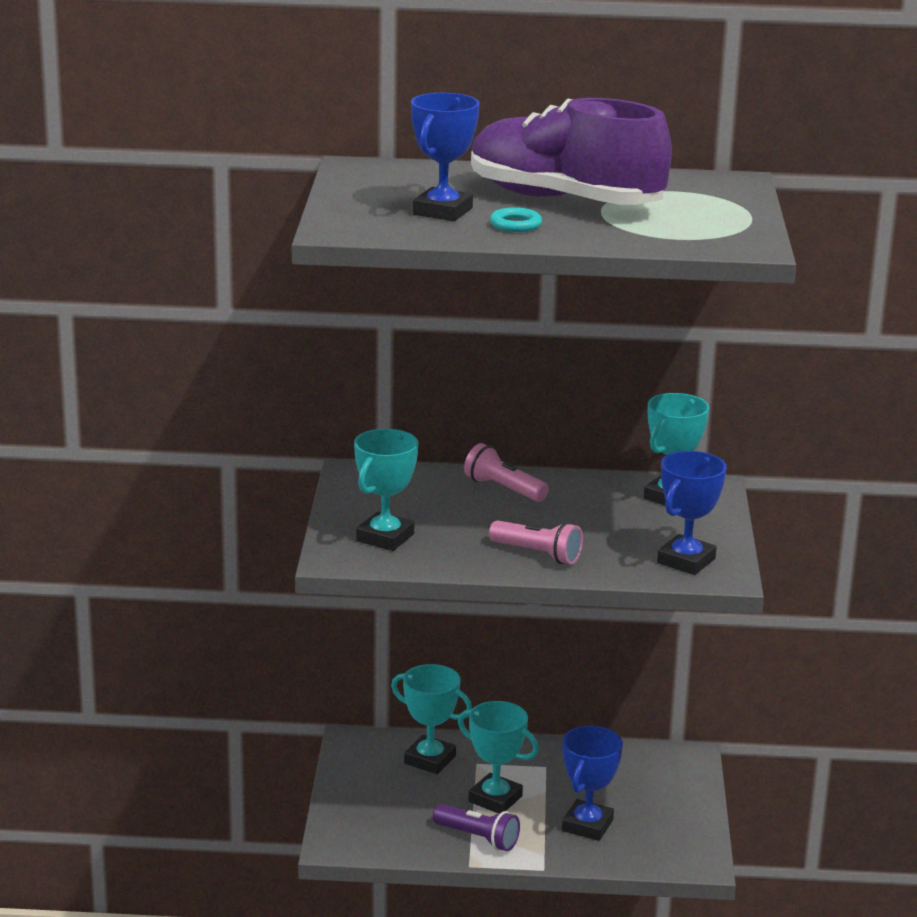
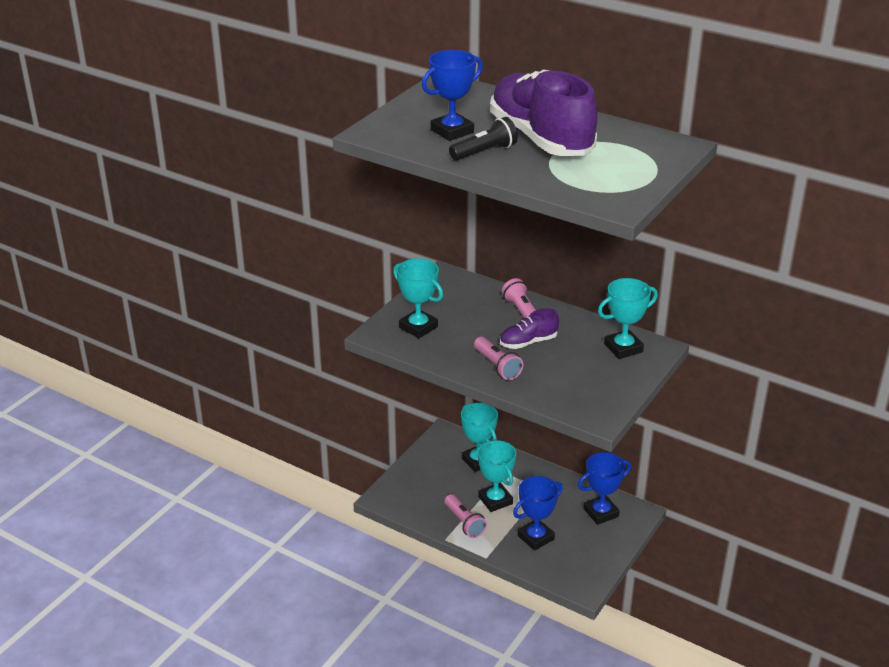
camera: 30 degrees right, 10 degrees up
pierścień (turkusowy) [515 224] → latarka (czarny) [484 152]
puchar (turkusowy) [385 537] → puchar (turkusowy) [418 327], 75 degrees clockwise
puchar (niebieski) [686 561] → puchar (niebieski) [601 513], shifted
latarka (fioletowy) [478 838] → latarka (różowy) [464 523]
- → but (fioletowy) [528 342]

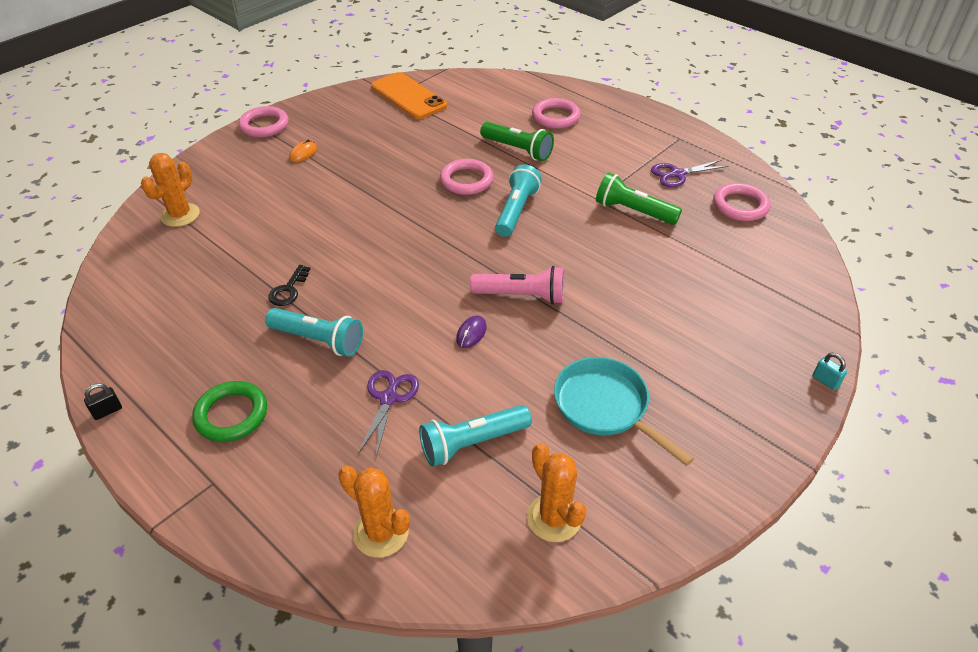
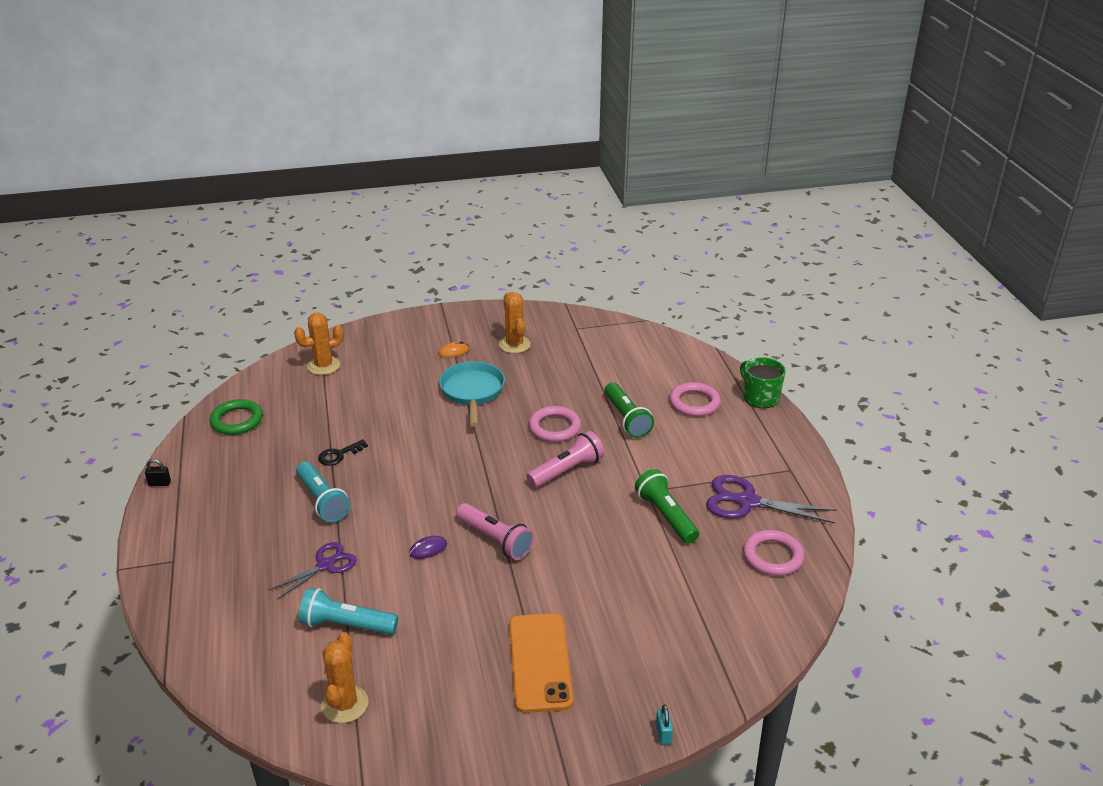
camera: 35 degrees right, 10 degrees down
telefon (pomarańczowy) [408 96] → telefon (pomarańczowy) [540 662], shifted
pierścień (różowy) [264 125] → -
nożyczki (fioletowy) [677 174] → nożyczki (fioletowy) [746 502], x1.51
latarka (turkusowy) [516 211] → latarka (różowy) [566 470]
patelnia (turkusowy) [605 407] → patelnia (turkusowy) [472 392], shifted
pierścień (zielony) [231 414] → pierścień (zielony) [237 420], shifted
kaktus (pomarańczowy) [381 532] → kaktus (pomarańczowy) [514 344], shifted
- → kubek (zielony) [760 397]

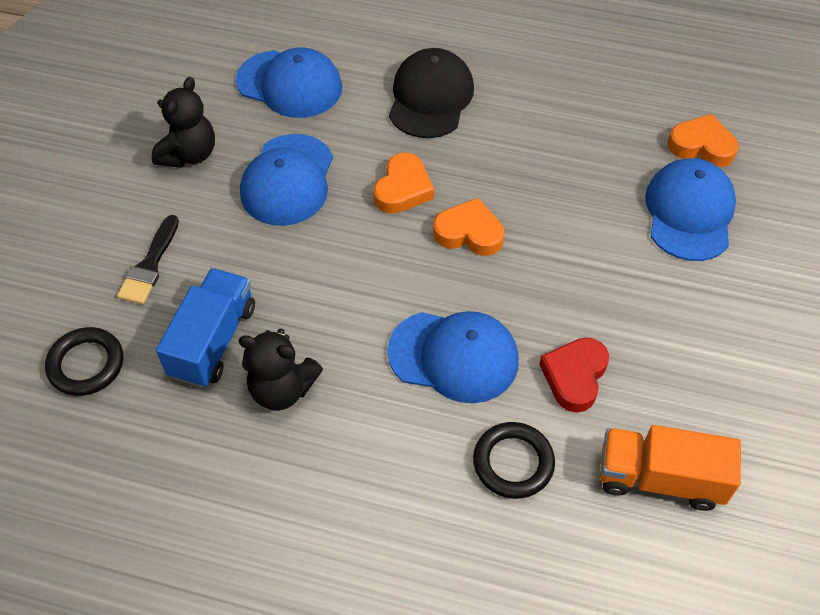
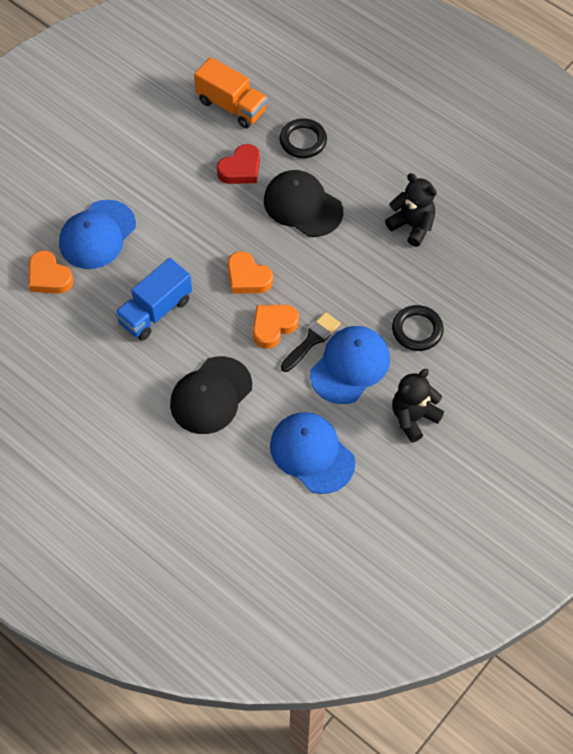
camera: 155 degrees left, 5 degrees up
pędzel (czarny) [150 265] → pędzel (czarny) [312 340], shifted
ciężarówka (niebieski) [213 341] → ciężarówka (niebieski) [155 311], shifted
czapka (niebieski) [453 356] → czapka (czarny) [303 206]
pierścień (czarny) [86 364] → pierścień (czarny) [417 330], shifted

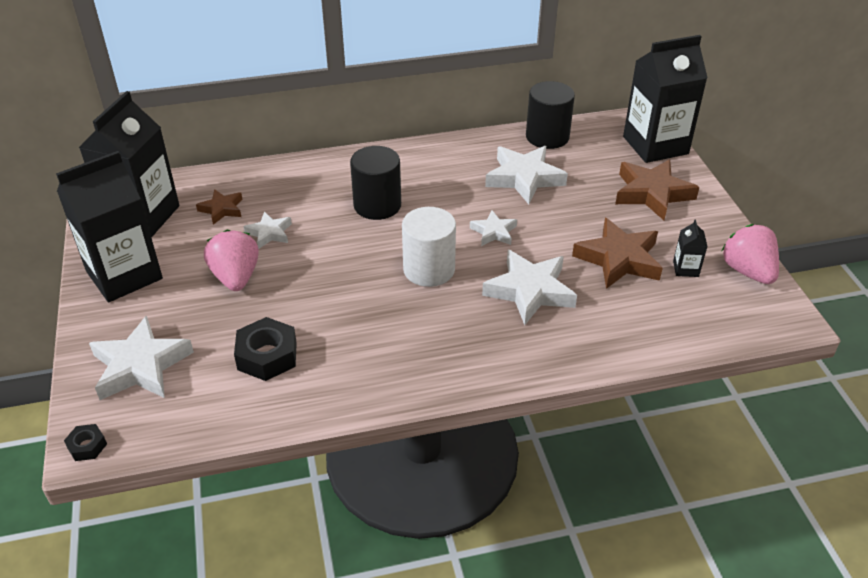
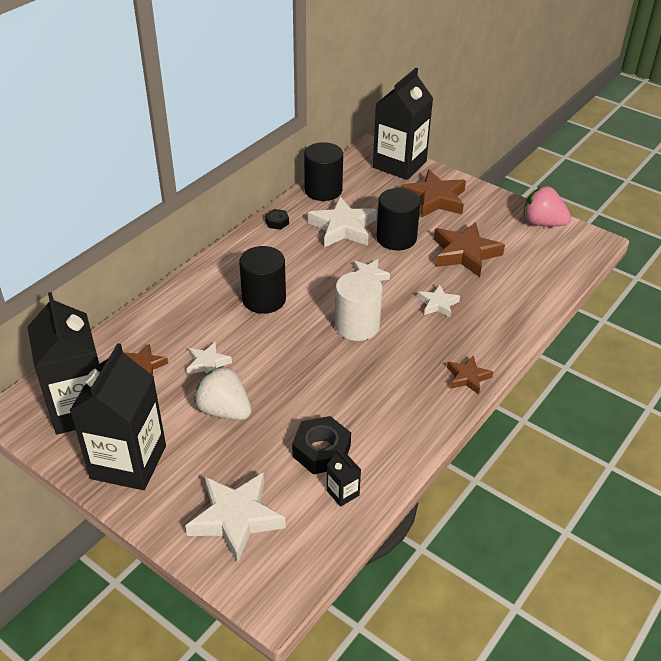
camera: 40 degrees left, 0 degrees up
karton mleka (czarny) [685 269] → karton mleka (czarny) [343 493], shifted
truskawka (różowy) [236 277] → truskawka (biały) [224 410]
gwiazda (biały) [530 291] → gwiazda (biały) [437 304], x0.55
nakrętka (czarny) [87 446] → nakrętka (czarny) [277 222], shifted
- → walec (czarny) [396 238]
- → gwiazda (brązowy) [468 377]

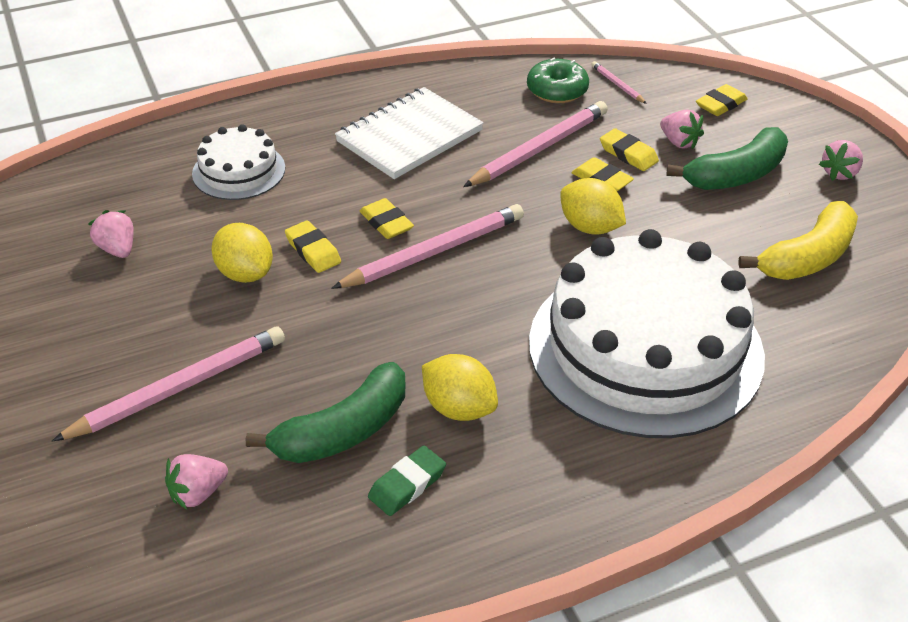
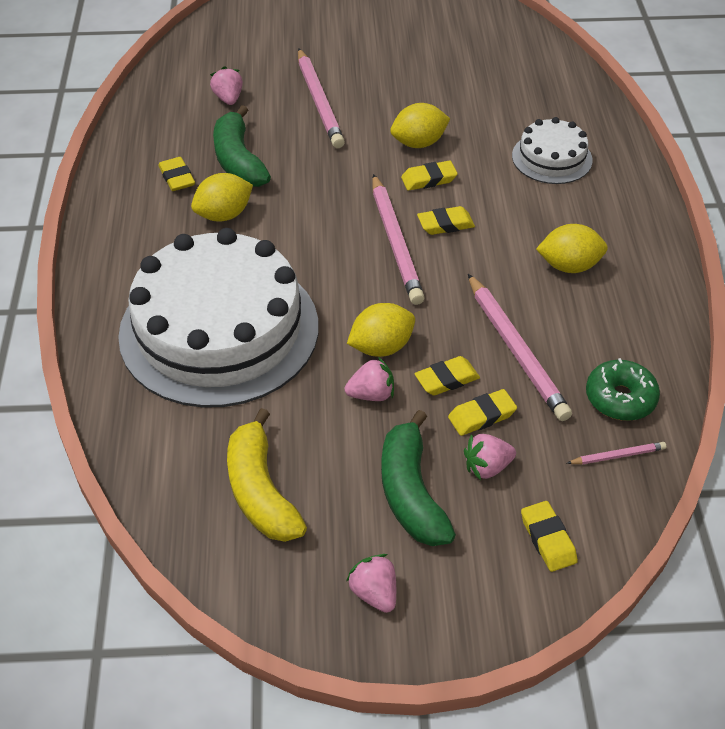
camera: 110 degrees right, 5 degrees up
zeszyt (biały) [409 136] → cytryna (żółty) [569 266]
truskawka (różowy) [118 249] → truskawka (różowy) [371 394], shifted
gumka do mazania (zielony) [407 485] → gumka do mazania (żółty) [177 178]

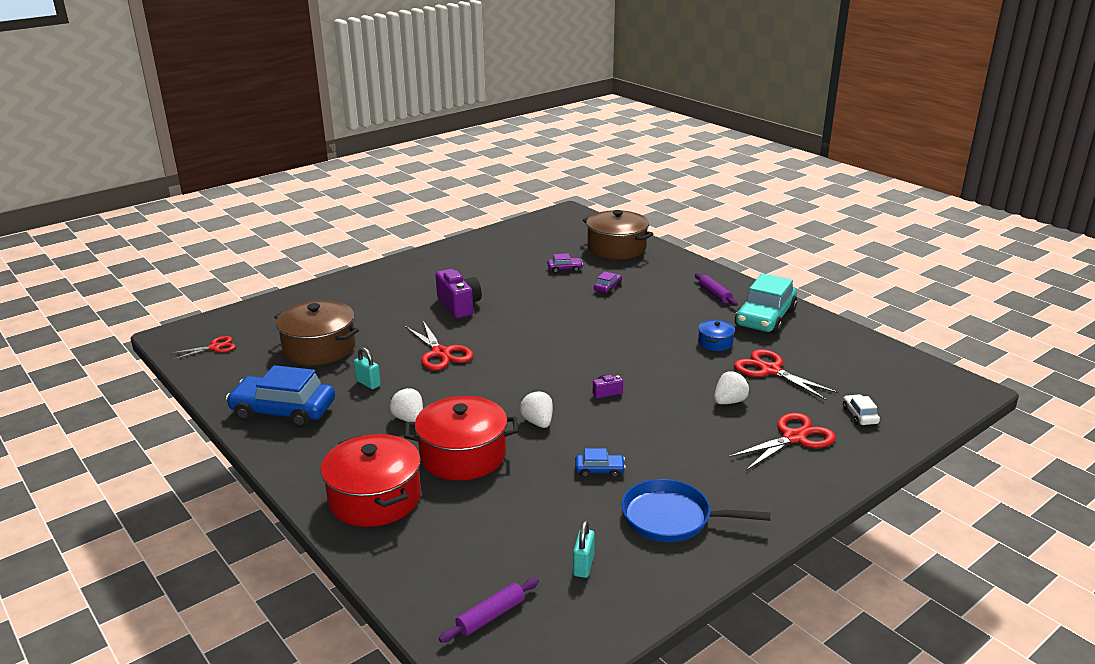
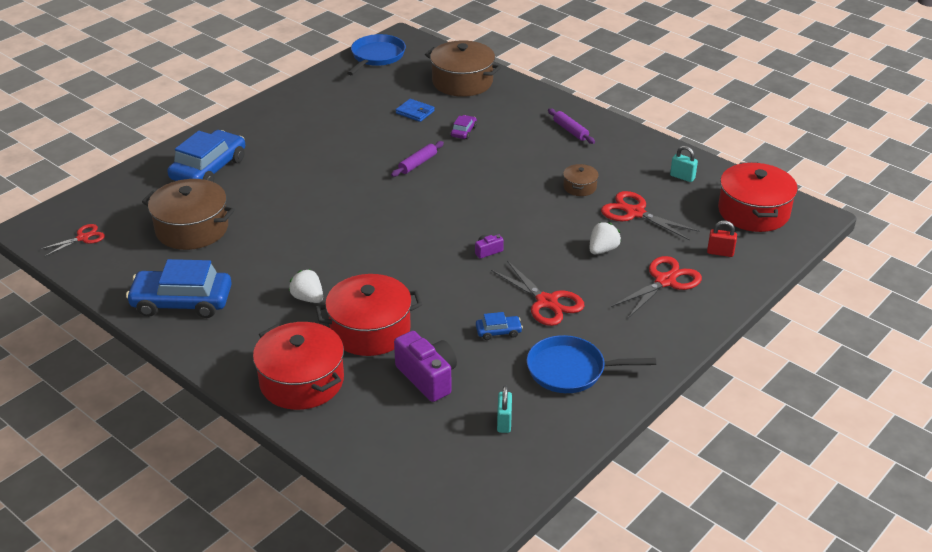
camera: 10 degrees left, 10 degrees up
samochód (fioletowy) [564 269] → portfel (niebieski) [415 112]
aparat fotograficzny (fioletowy) [459 306] → aparat fotograficzny (fioletowy) [427 377], shifted
samochód (turkusowy) [765 318] → -
garnek (niebieski) [715 343] → garnek (brązowy) [579 187]
nożyczki (czerwony) [441 353] → nożyczki (czerwony) [546 302], shifted
kłódka (turkusowy) [368 383] → kłódka (turkusowy) [682 177], shifted
truskawka (biały) [538 422] → -
samochód (biały) [859 415] → kłódka (czerwony) [720 252]
wałek do ciasta (fioletowy) [490 616] → wałek do ciasta (fioletowy) [418 164], shifted
- → patelnia (niebieski) [376 56]
- → samochód (niebieski) [209 169]
- → garnek (czerwony) [753 212]

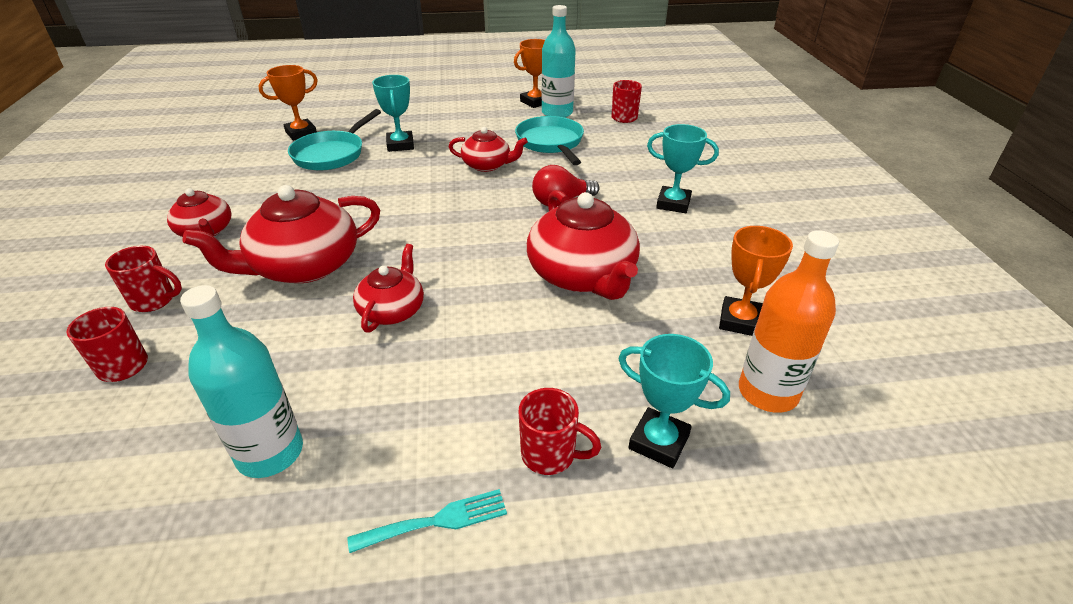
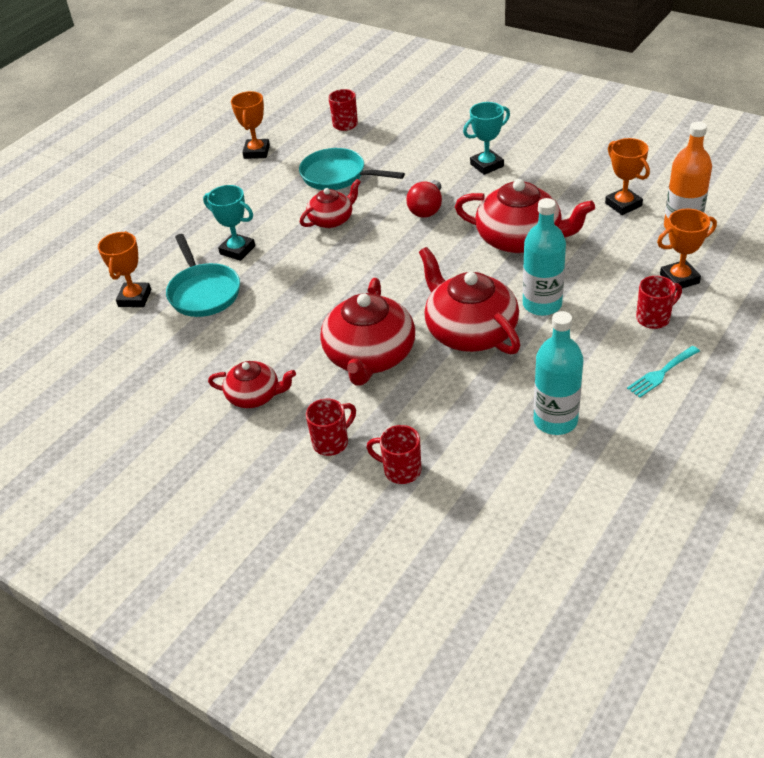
camera: 45 degrees left, 5 degrees up
butelka (turkusowy) [557 113] → butelka (turkusowy) [542 304], shifted
imbryk (czerwony) [392 310] → imbryk (czerwony) [470 331], x1.74
puchar (turkusowy) [659 442] → puchar (pomarańczowy) [679 279]
widelec (turkusowy) [437 521] → widelec (turkusowy) [661 373], 150 degrees counterclockwise

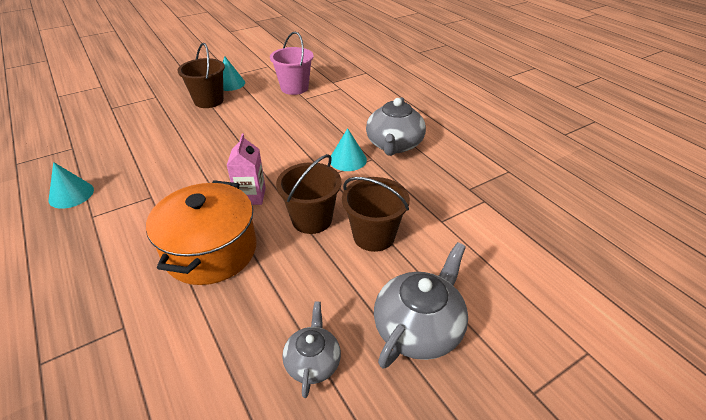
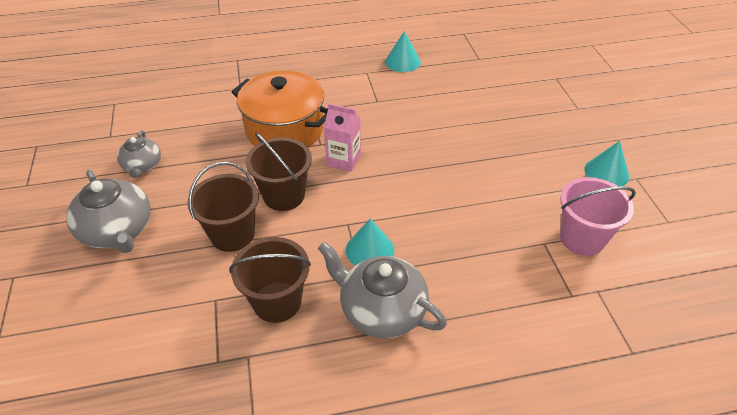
camera: 110 degrees right, 5 degrees up
wiadro (brązowy) [209 101] → wiadro (brązowy) [277 302], shifted
imbryk (szary) [313 362] → imbryk (szary) [142 166], 60 degrees clockwise

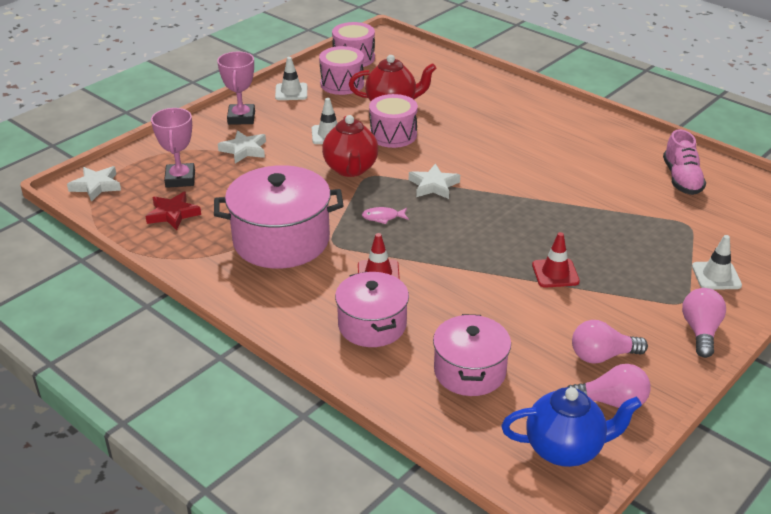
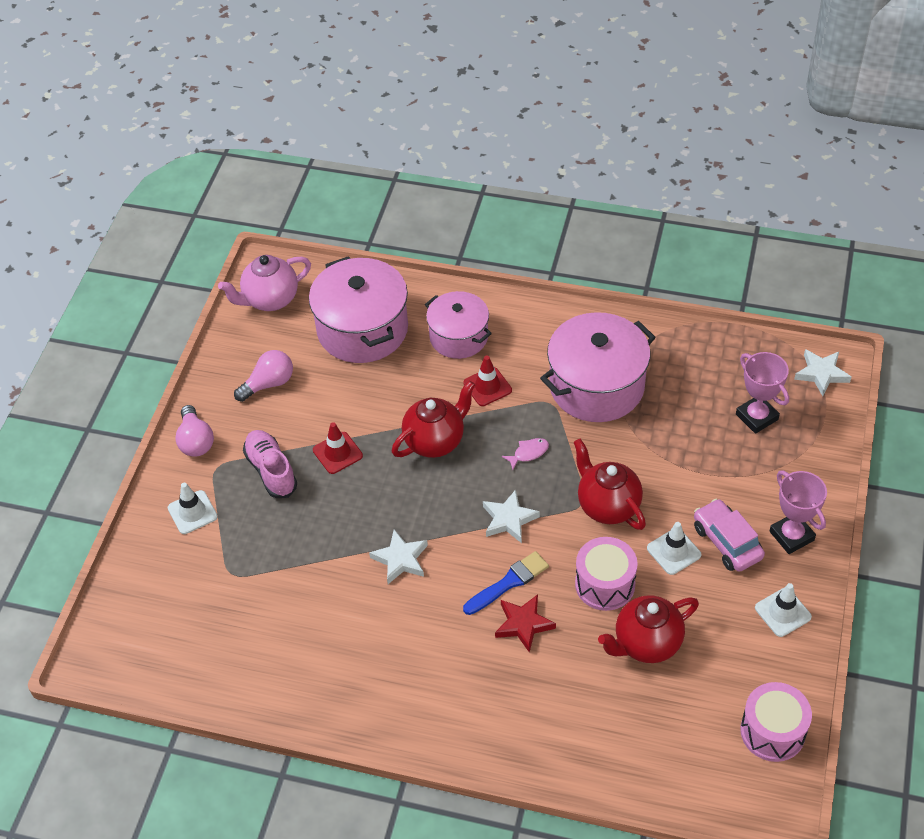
camera: 155 degrees right, 15 degrees up
bęben (różowy) [342 84] → -
but (różowy) [681 179] → but (różowy) [271 470], shifted
gwiazda (biały) [244 150] → gwiazda (biały) [400 559], shifted
gwiazda (czerwony) [173 214] → gwiazda (czerwony) [523 624], shifted
garnek (różowy) [470 371] → garnek (różowy) [362 329], x1.57
żarówka (różowy) [611 402] → -
imbryk (niebieski) [565 449] → imbryk (różowy) [270 300]
- → imbryk (czerwony) [435 441]
- → samochód (różowy) [727 542]
- → pędzel (niebieski) [508 582]

